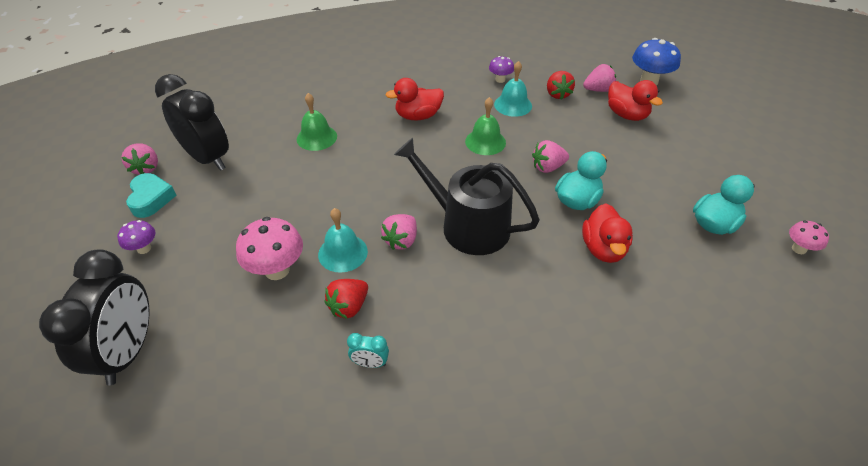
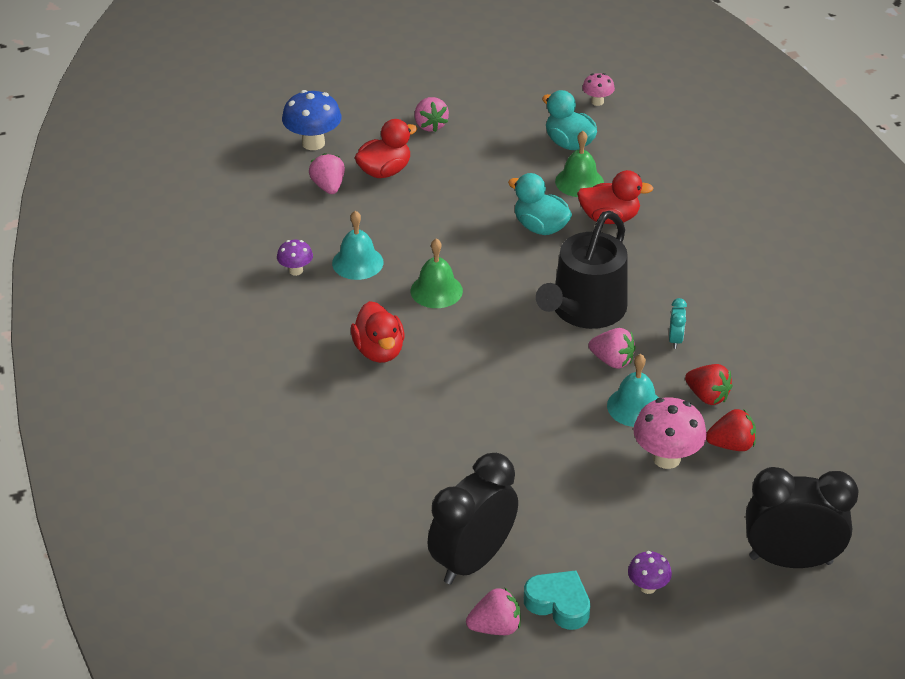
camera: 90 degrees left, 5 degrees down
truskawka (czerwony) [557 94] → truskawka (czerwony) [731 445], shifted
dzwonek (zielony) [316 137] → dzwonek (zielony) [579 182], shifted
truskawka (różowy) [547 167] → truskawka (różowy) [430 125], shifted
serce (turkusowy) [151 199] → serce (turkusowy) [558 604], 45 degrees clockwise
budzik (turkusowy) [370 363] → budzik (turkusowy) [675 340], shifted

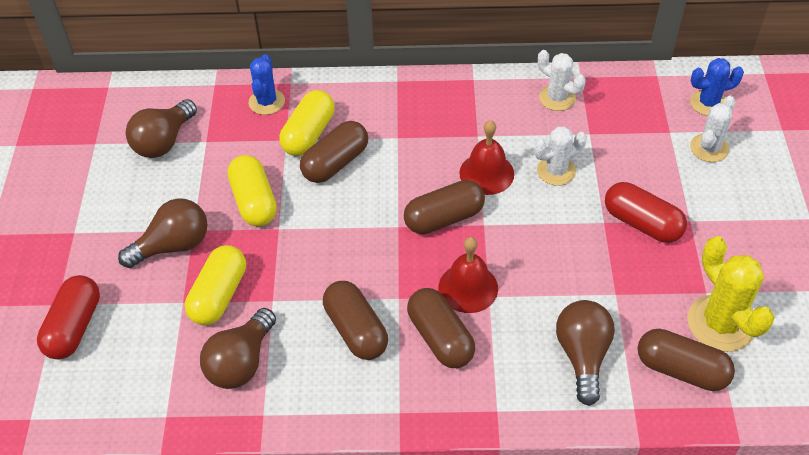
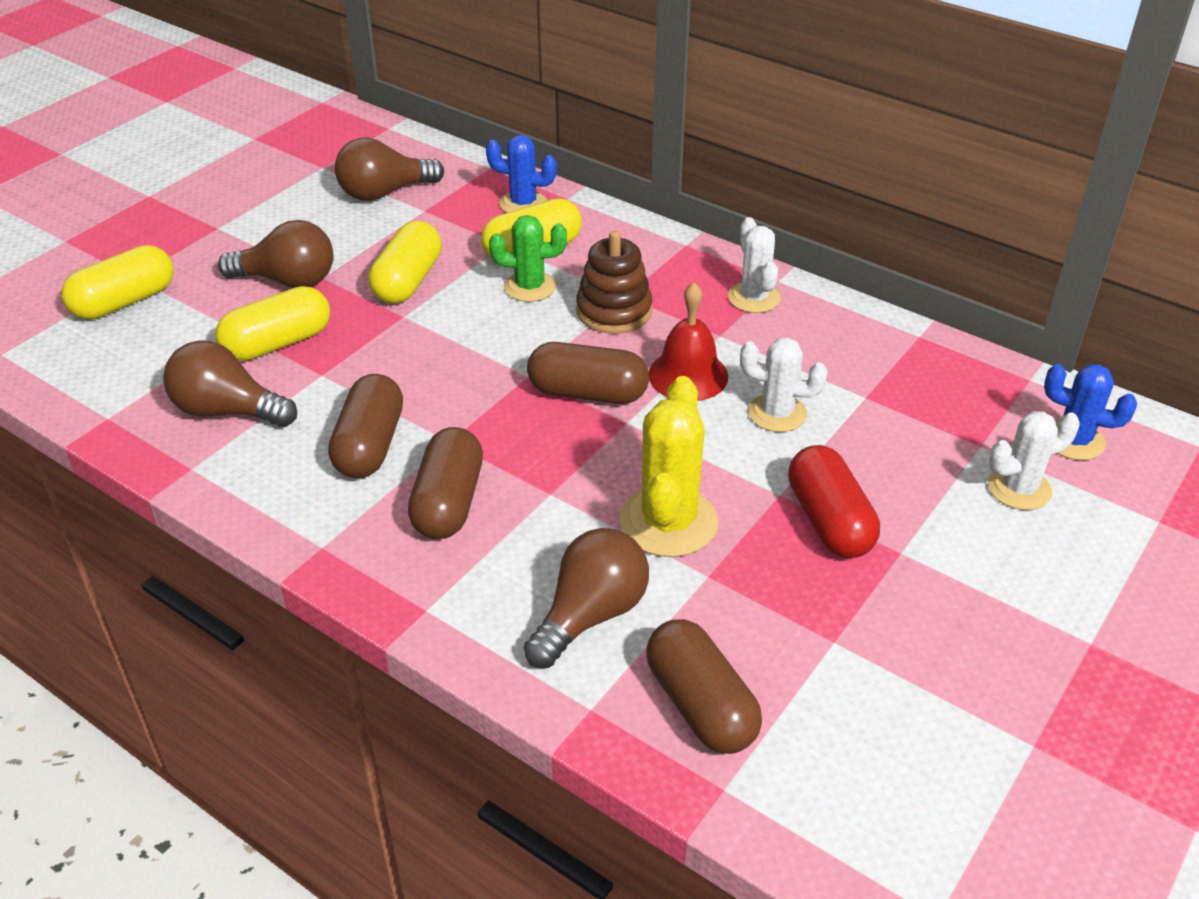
camera: 35 degrees right, 10 degrees down
kaktus (biały) [557 98] → kaktus (biały) [754 298], shifted
kaktus (niebieski) [267 102] → kaktus (niebieski) [523 203], 60 degrees clockwise
kapsułka (brązowy) [335 163] → kaktus (zielony) [530 287]
kaktus (żółty) [720 323] → kaktus (żółty) [668 522], shifted
dzwonek (czerwony) [468 287] → -
kapsułka (czerwony) [74 327] → kapsułka (żółty) [124 302]
żarówka (brązowy) [241 362] → żarówka (brązowy) [227 411], 45 degrees clockwise
- → zabawka nakładanka (brązowy) [614 311]

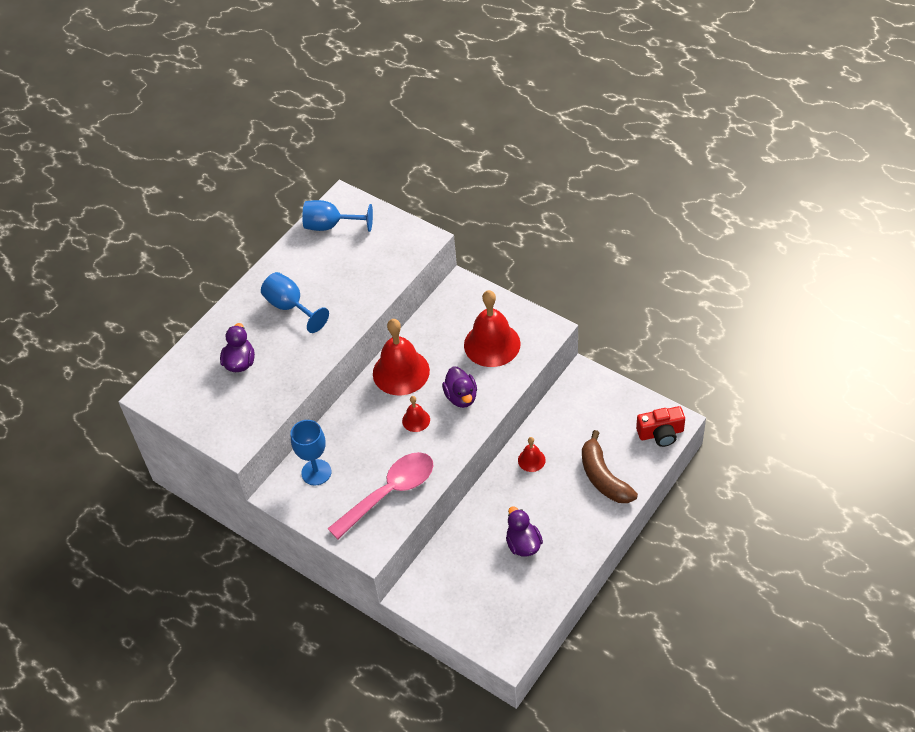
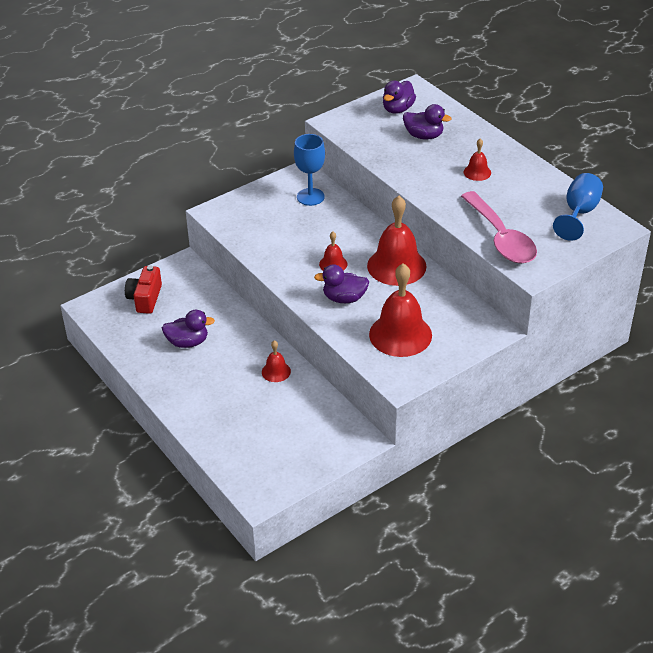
camera: 105 degrees right, 10 degrees down
kielich (niebieski) [290 307] → dzwonek (czerwony) [477 172]
aparat fotograficzny (czerwony) [661 433] → aparat fotograficzny (czerwony) [145 298], shifted
banan (brązowy) [603 477] → -
łyżka (różowy) [390 492] → łyżka (różowy) [501 238], shifted
- → kaczka (fioletowy) [397 109]

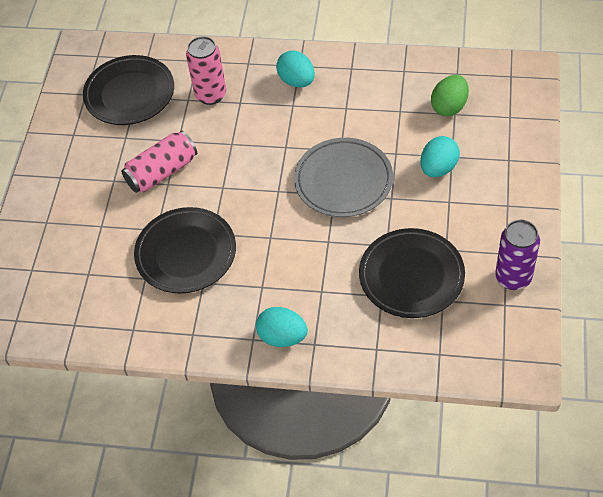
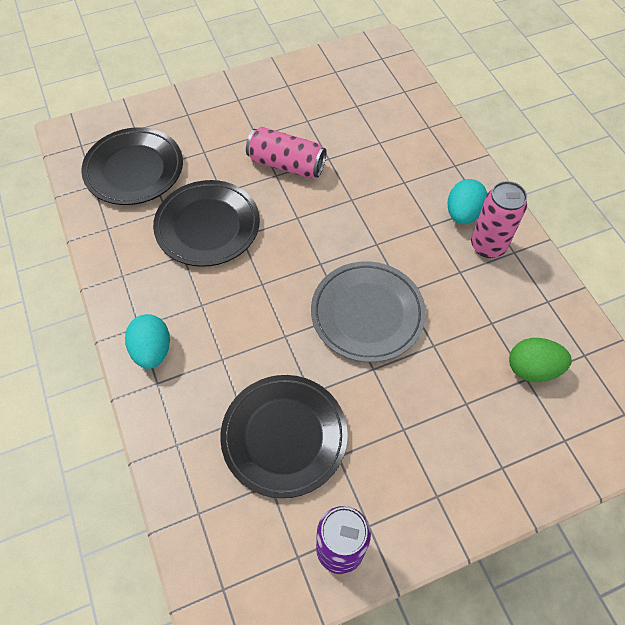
camera: 55 degrees right, 5 degrees up
puszka (różowy) [211 95] → puszka (różowy) [488 246], shifted
talerz (czarny) [129 94] → talerz (czarny) [134 170], shifted
jajko (turkusowy) [438 168] → -

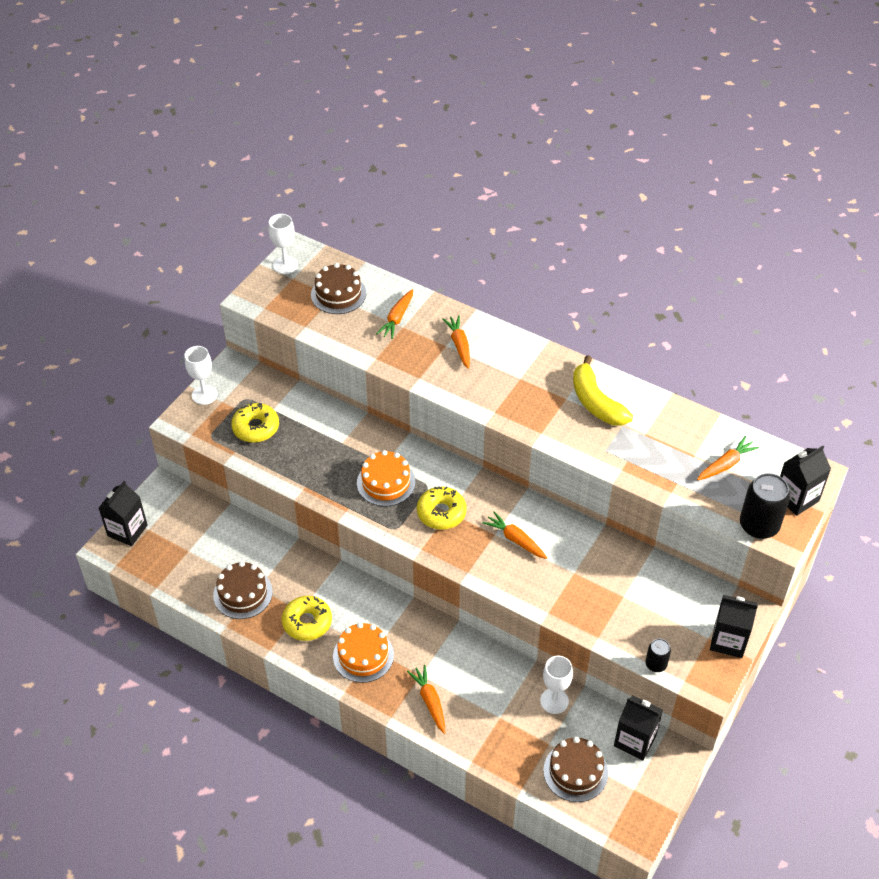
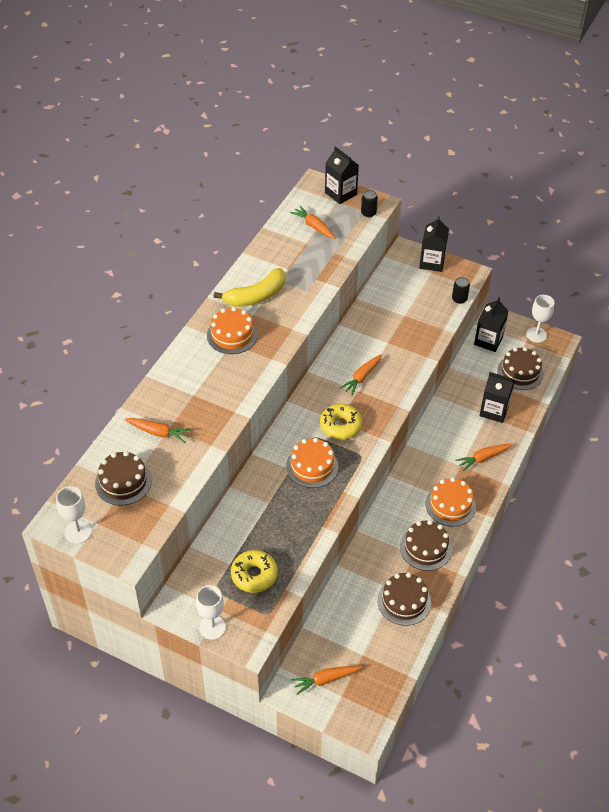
camera: 95 degrees left, 0 degrees up
marchewka (pomarańczowy) [459 345] → marchewka (pomarańczowy) [325 679], shifted
puszka (czarny) [759 525] → puszka (czarny) [368 213], x0.53
karton mleka (czarny) [127 530] → karton mleka (czarny) [494 411], shifted
donut (żółty) [307 622] → tort (brązowy) [425 548]
kielich (biały) [554 701] → kielich (biały) [536 335], shifted
- → tort (pomarańczowy) [232 335]

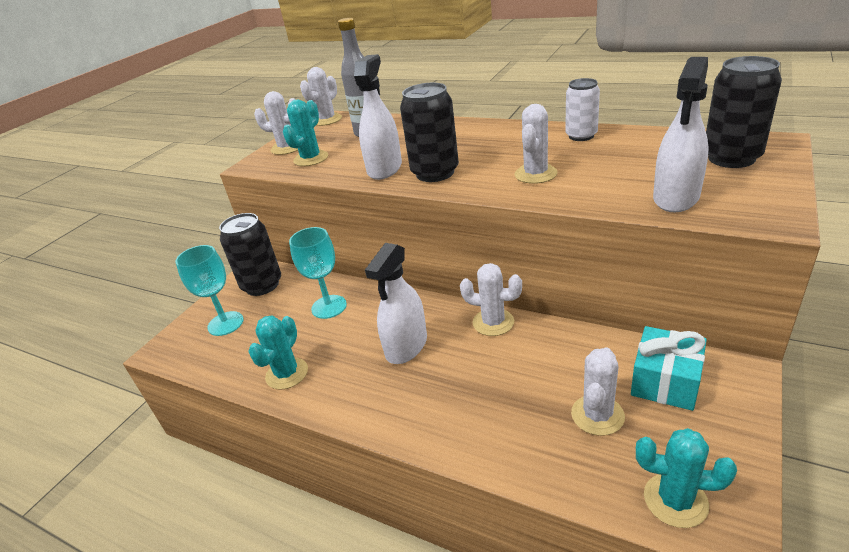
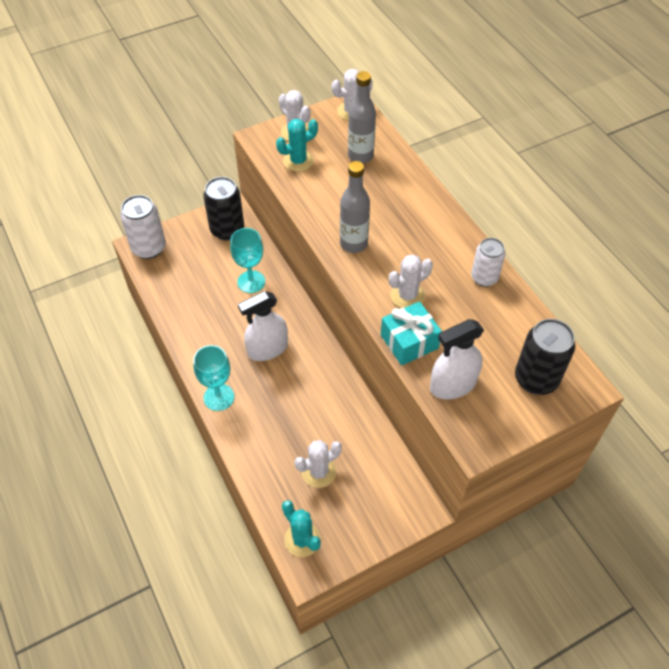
camera: 30 degrees right, 20 degrees up
spryskiwacz (biały) [384 169] → -
puszka (czarny) [435 173] → butelka (szary) [353 244]
kielich (turkusowy) [225 323] → kielich (turkusowy) [219 397], shifted
kaktus (biały) [493 322] → -
kaktus (turkusowy) [287 374] → -
prezent (turkusowy) [665 381] → prezent (turkusowy) [409 342], shifted
- → puszka (biały) [149 248]

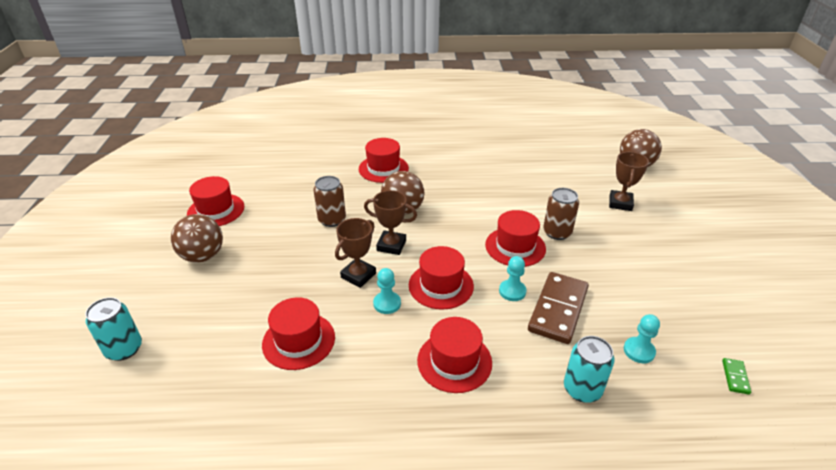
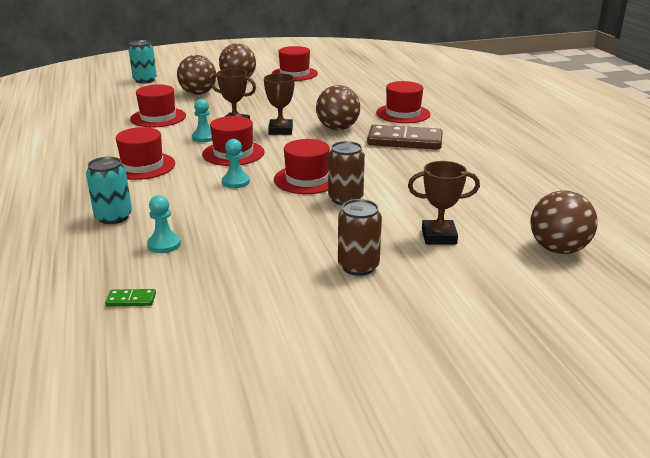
camera: 75 degrees right, 10 degrees down
puszka (brązowy) [332 220] → puszka (brązowy) [358 266], shifted
kostka domina (brązowy) [558 309] → kostka domina (brązowy) [404 141], shifted
- → piłka (brązowy) [198 93]

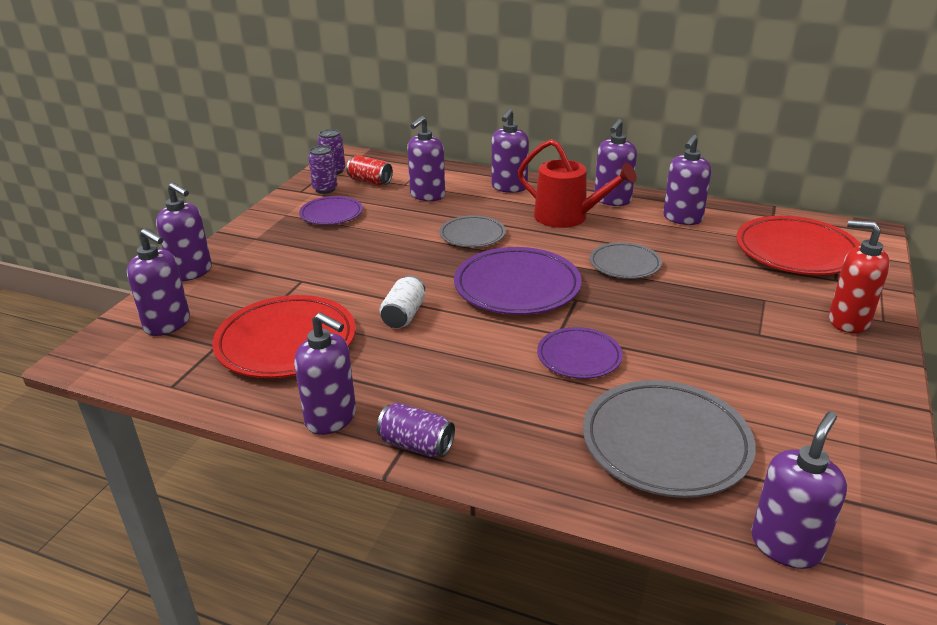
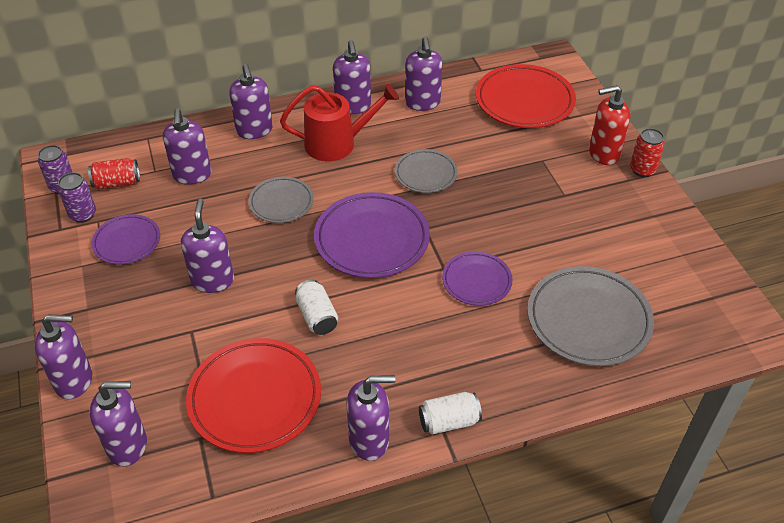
camera: 40 degrees left, 15 degrees up
puszka (fioletowy) [416 445] → puszka (biały) [449 421]
dozownik mydła (fioletowy) [786 545] → dozownik mydła (fioletowy) [212 280], shifted
- → puszka (czerwony) [642 170]

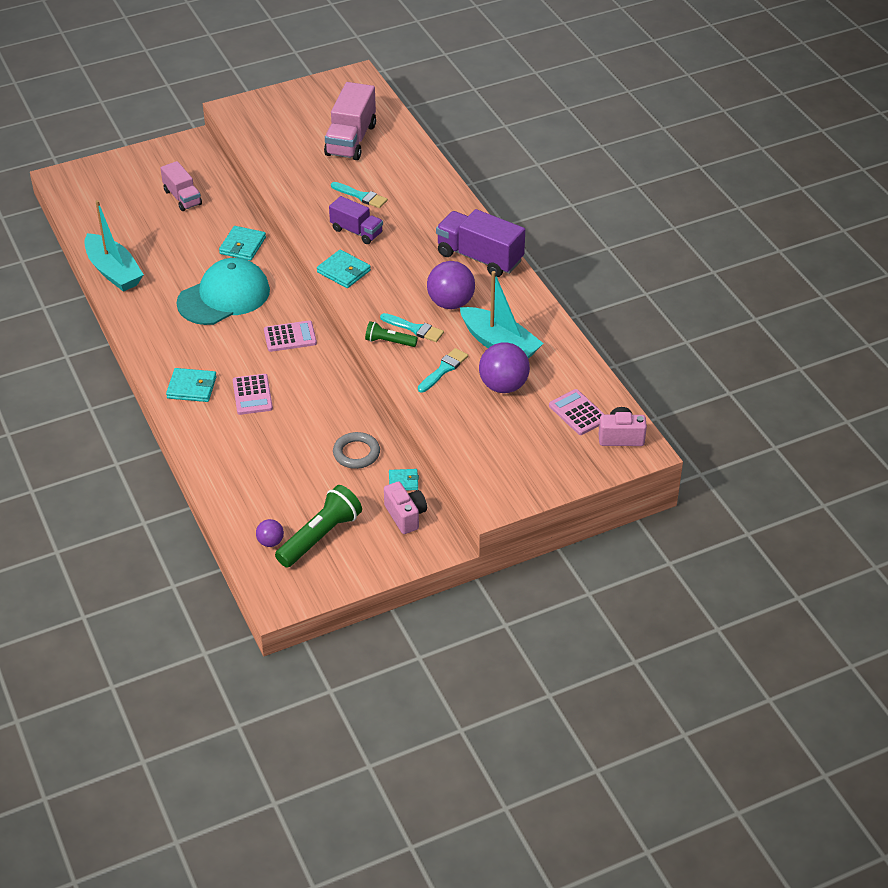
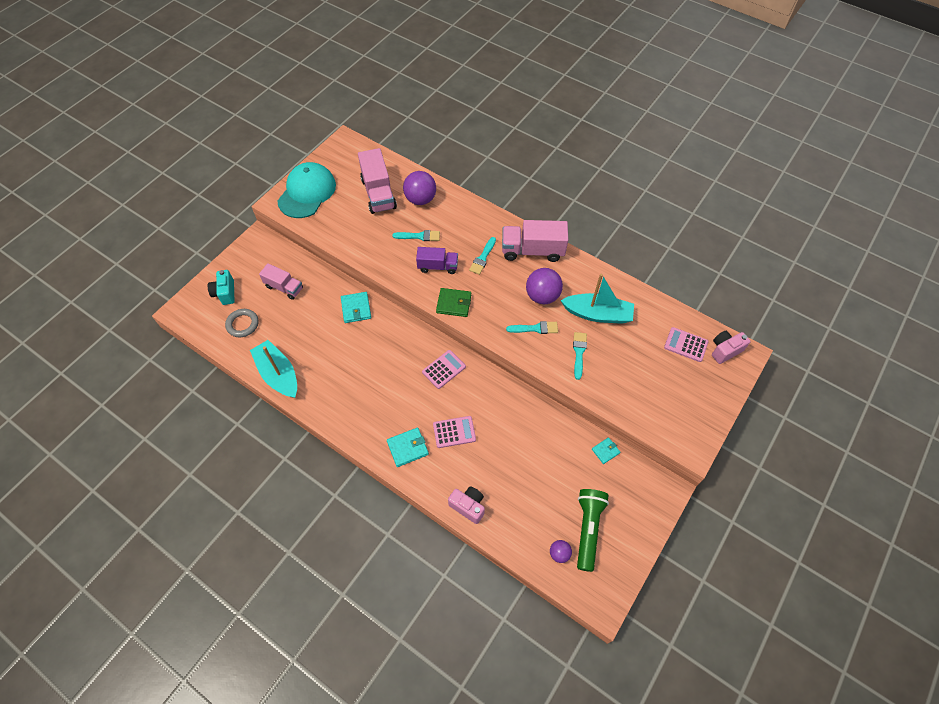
camera: 30 degrees left, 15 degrees up
łódka (turkusowy) [113 271] → łódka (turkusowy) [278 374], 150 degrees counterclockwise
ciężarówka (fioletowy) [479 257] → ciężarówka (różowy) [532 251]
portfel (turkusowy) [344 271] → portfel (zielony) [454 303]
czapka (turkusowy) [224 296] → czapka (turkusowy) [307 192], shifted
latarka (zielony) [389 342] → -
piłka (fioletowy) [503 386] → piłka (fioletowy) [420 199], shifted
kalkulator (różowy) [252 395] → kalkulator (różowy) [454 432], 60 degrees counterclockwise
pierścień (szary) [356 453] → pierścień (szary) [242 324], shifted
aparat fotograficzny (różowy) [405 516] → aparat fotograficzny (różowy) [468 506], shifted
- → pędzel (turkusowy) [483 258]
- → aparat fotograficzny (turkusowy) [225 293]

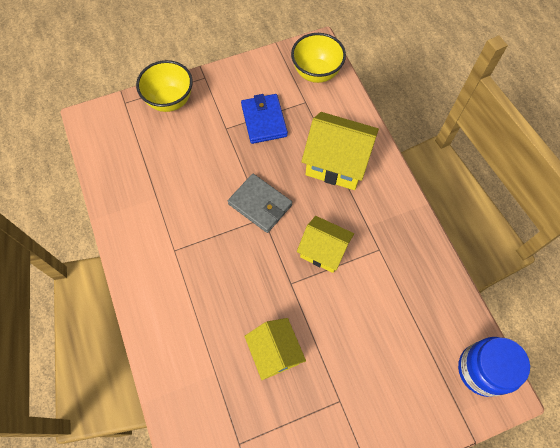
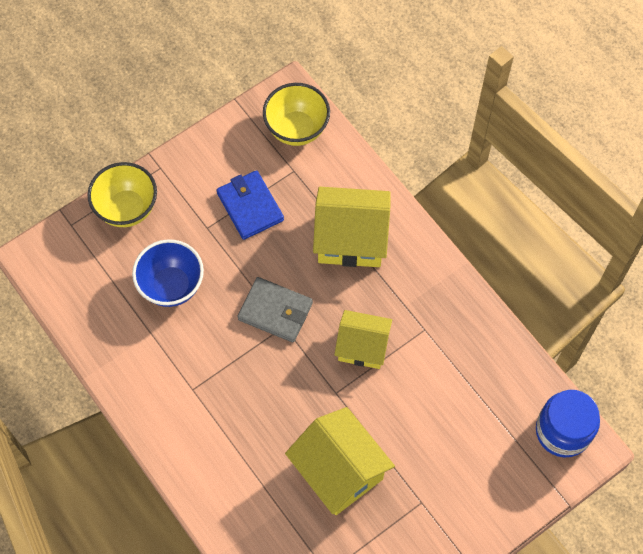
camera: 15 degrees left, 0 degrees up
domek (żółty) [275 352] → domek (żółty) [339 471], x1.51
- → miska (niebieski) [171 286]

